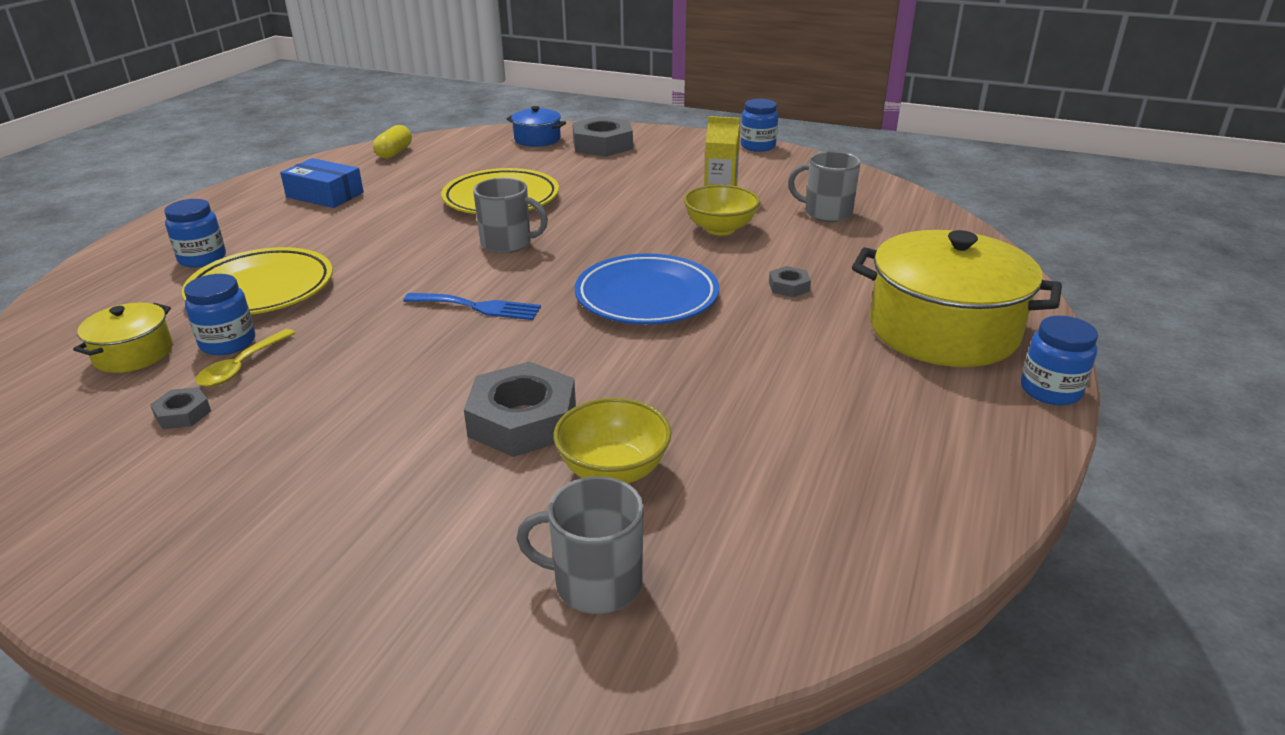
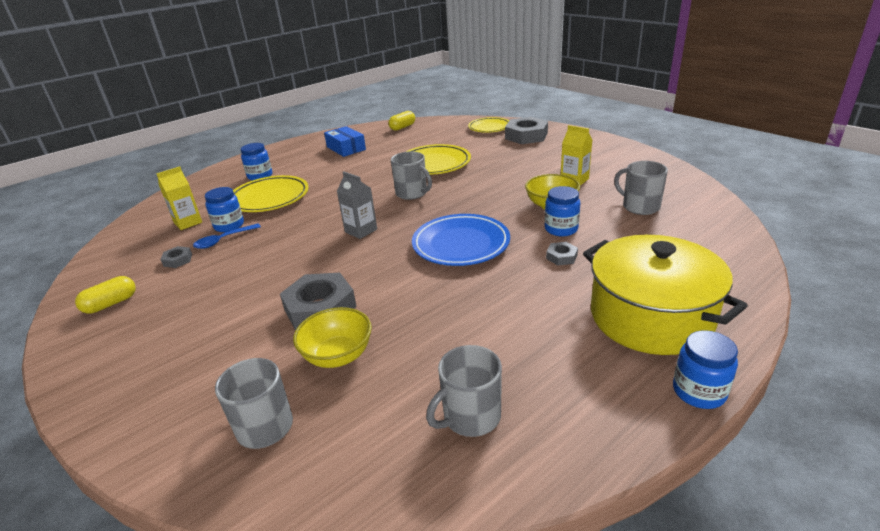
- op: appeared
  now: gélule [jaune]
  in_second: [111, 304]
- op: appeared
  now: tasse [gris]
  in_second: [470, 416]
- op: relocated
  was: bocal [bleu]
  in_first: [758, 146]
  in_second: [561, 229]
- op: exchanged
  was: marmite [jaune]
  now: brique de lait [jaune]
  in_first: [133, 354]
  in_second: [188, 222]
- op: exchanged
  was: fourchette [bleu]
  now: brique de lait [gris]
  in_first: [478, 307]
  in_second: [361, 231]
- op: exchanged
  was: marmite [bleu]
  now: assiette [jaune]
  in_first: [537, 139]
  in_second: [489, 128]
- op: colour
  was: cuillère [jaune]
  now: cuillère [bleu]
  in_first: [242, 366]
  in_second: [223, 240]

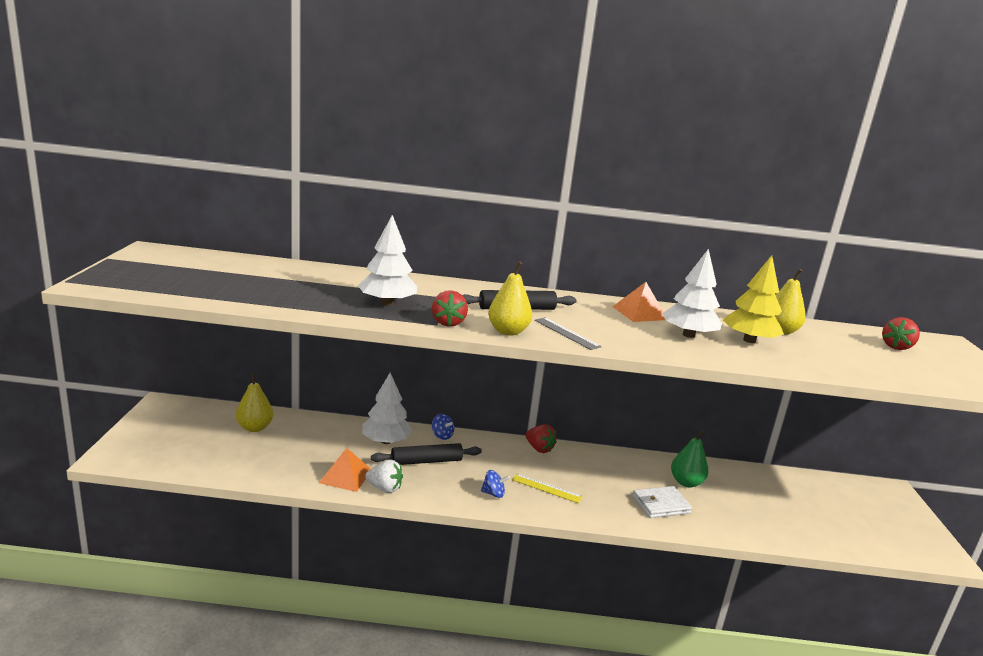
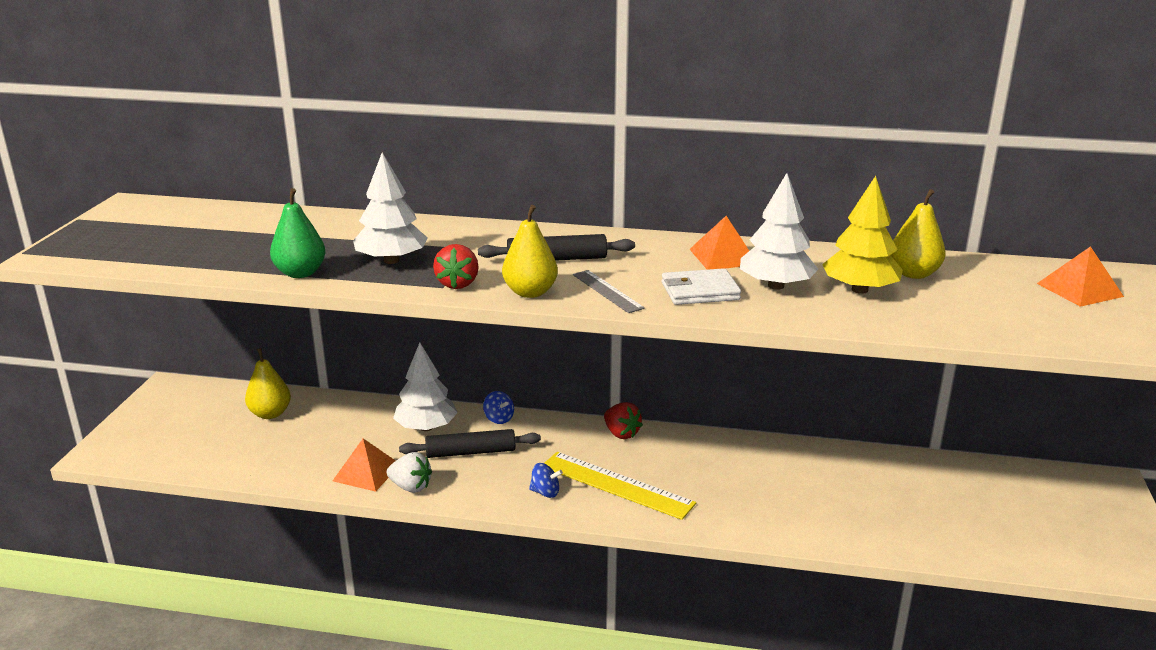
- op: relocated
  was: portefeuille [blanc]
  in_first: [661, 505]
  in_second: [700, 291]
- op: relocated
  was: poire [vert]
  in_first: [686, 482]
  in_second: [300, 273]
- op: exchanged
  was: fraise [rouge]
  now: pyramide [orange]
  in_first: [896, 347]
  in_second: [1079, 290]
- op: size
  was: règle [jaune]
  in_first: [546, 488]
  in_second: [616, 485]
  ratio: 1.79

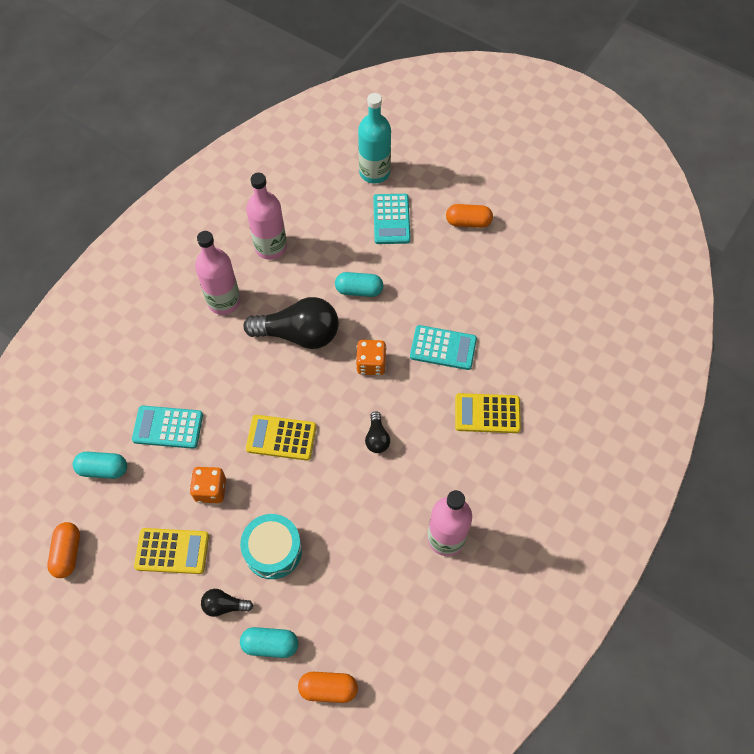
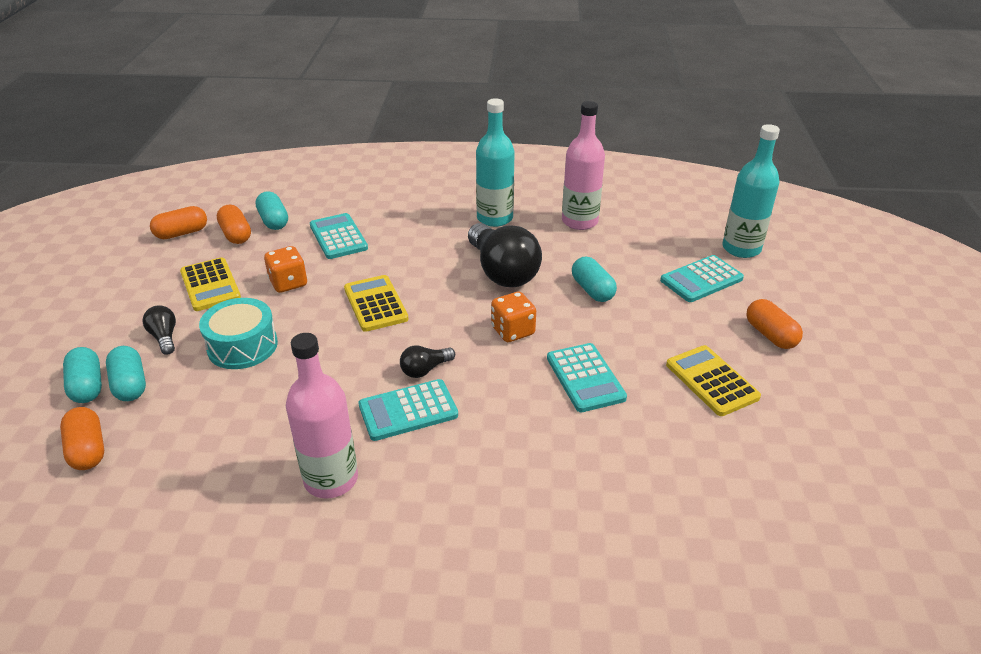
- op: appeared
  now: gélule [turquoise]
  in_second: [87, 386]
- op: appeared
  now: gélule [orange]
  in_second: [236, 235]
- op: appeared
  now: calculatrice [turquoise]
  in_second: [408, 411]
- op: relocated
  was: calculatrice [jaune]
  in_first: [487, 413]
  in_second: [711, 381]
- op: colour
  was: bouteille [rose]
  now: bouteille [turquoise]
  in_first: [224, 301]
  in_second: [494, 218]

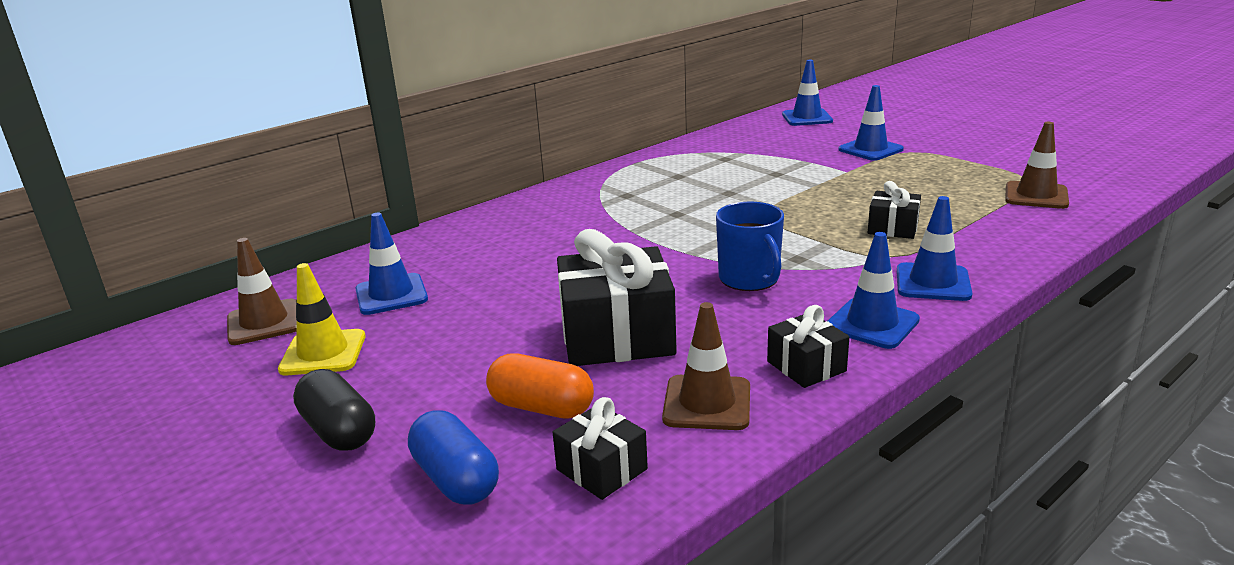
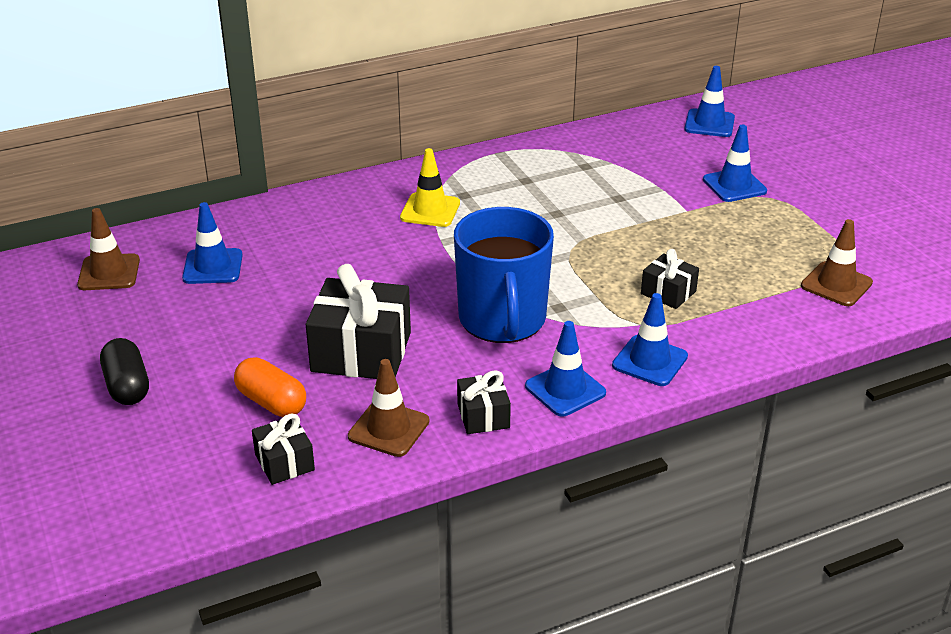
- op: missing
  was: gélule [bleu]
  in_first: [456, 479]
- op: relocated
  was: cône de chantier [jaune]
  in_first: [323, 353]
  in_second: [430, 210]
- op: size
  was: tasse [bleu]
  in_first: [749, 279]
  in_second: [502, 320]
  ratio: 1.66

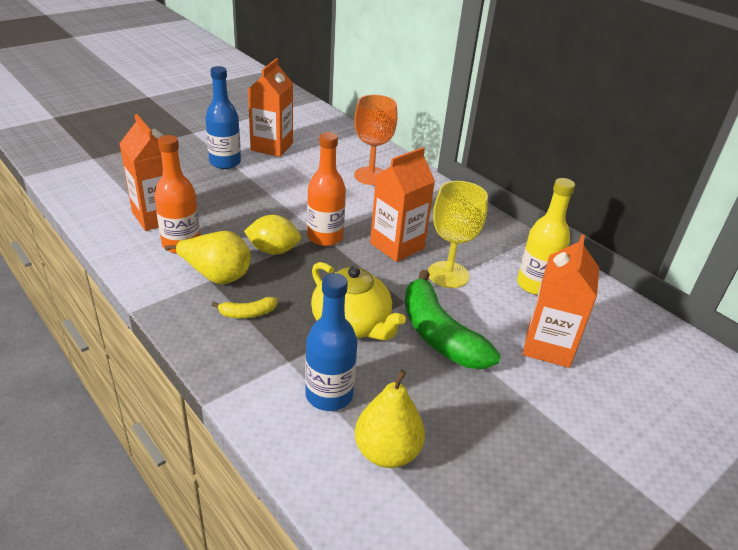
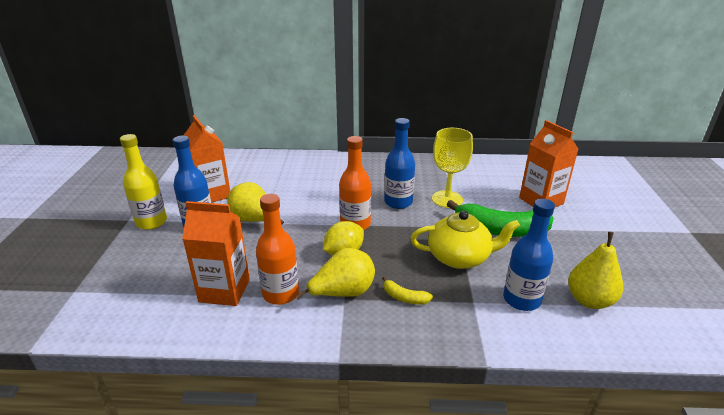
- op: missing
  was: verre à pied [orange]
  in_first: [371, 176]
- op: appeared
  now: poire [jaune]
  in_second: [254, 221]
- op: relocated
  was: bouteille [jaune]
  in_first: [535, 285]
  in_second: [151, 222]
- op: exchanged
  was: brique de lait [orange]
  now: bouteille [bleu]
  in_first: [397, 246]
  in_second: [398, 202]
- op: spun
  was: banane [jaune]
  in_first: [247, 313]
  in_second: [404, 297]
  clockwise: 90

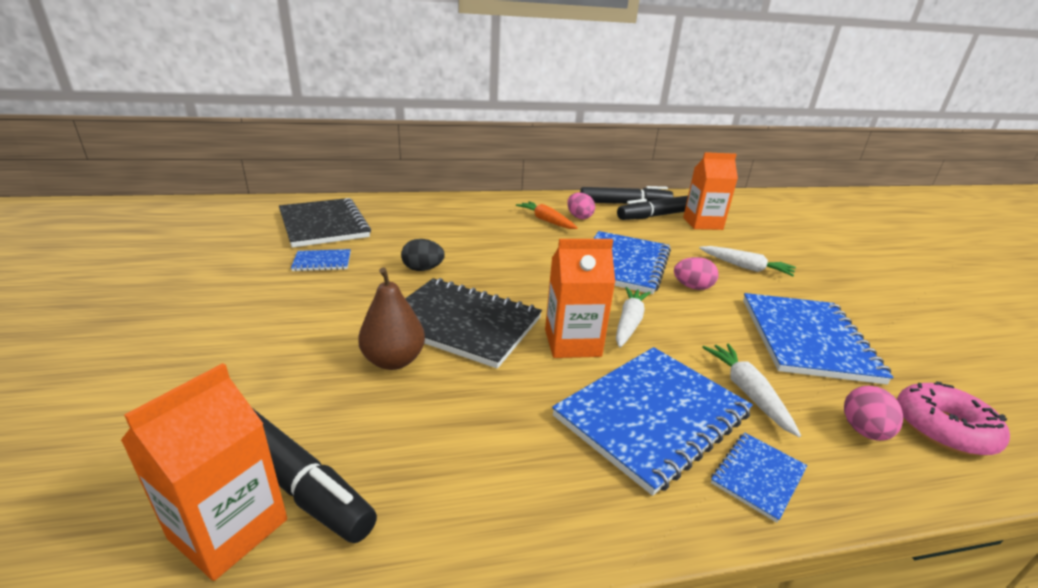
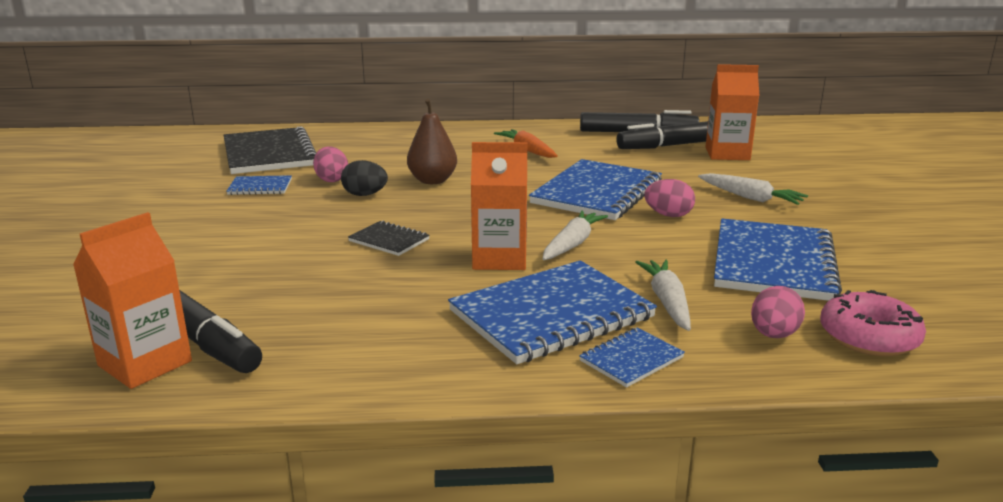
- op: relocated
  was: poire [marron]
  in_first: [393, 361]
  in_second: [432, 181]
- op: relocated
  was: œuf [rose]
  in_first: [579, 217]
  in_second: [331, 180]
- op: size
  was: carnet [noir]
  in_first: [461, 323]
  in_second: [389, 240]
  ratio: 0.47

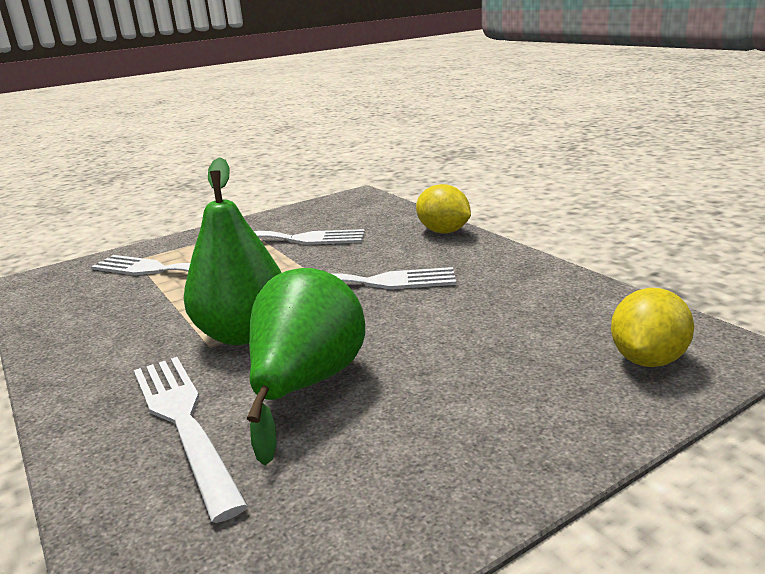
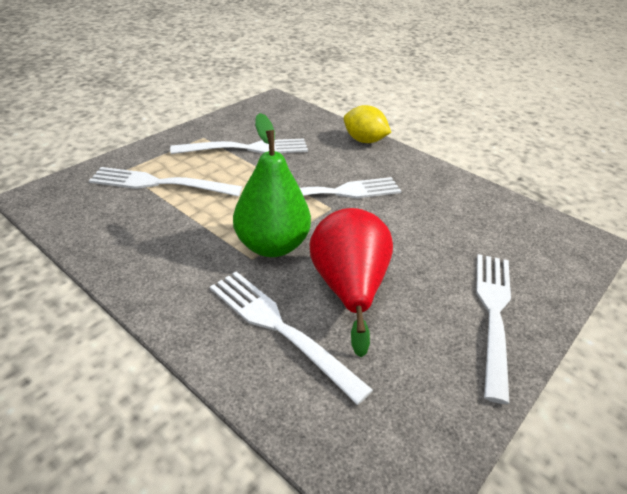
- op: missing
  was: citron [jaune]
  in_first: [648, 359]
- op: appeared
  now: fourchette [blanc]
  in_second: [493, 314]
- op: colour
  was: poire [vert]
  now: poire [rouge]
  in_first: [307, 385]
  in_second: [348, 289]

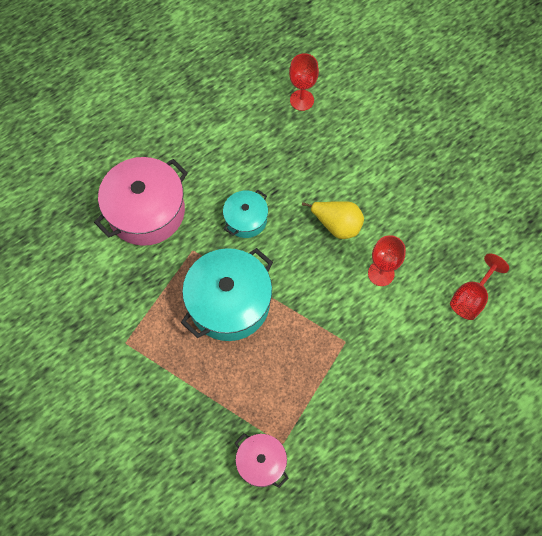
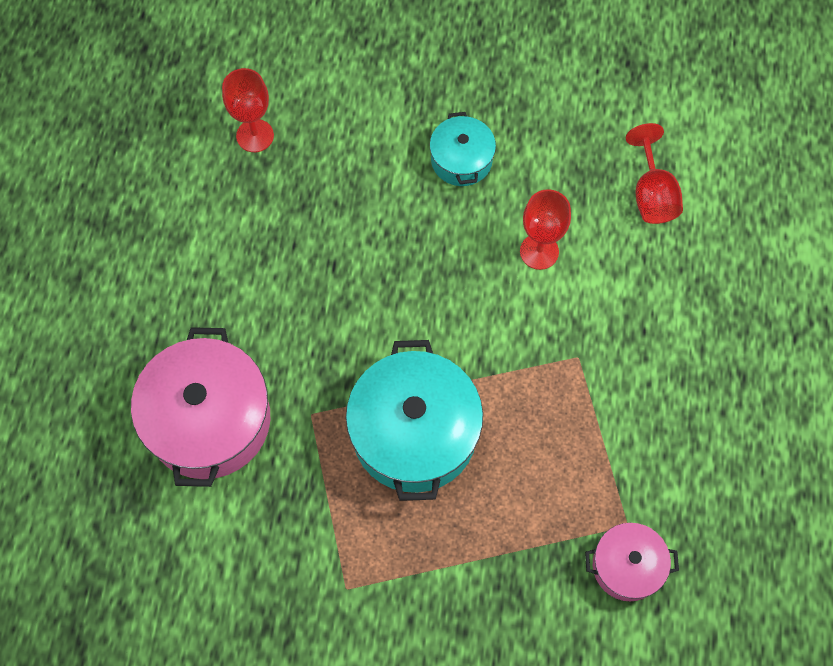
- op: missing
  was: poire [jaune]
  in_first: [337, 225]
- op: relocated
  was: marmite [turquoise]
  in_first: [246, 219]
  in_second: [461, 160]

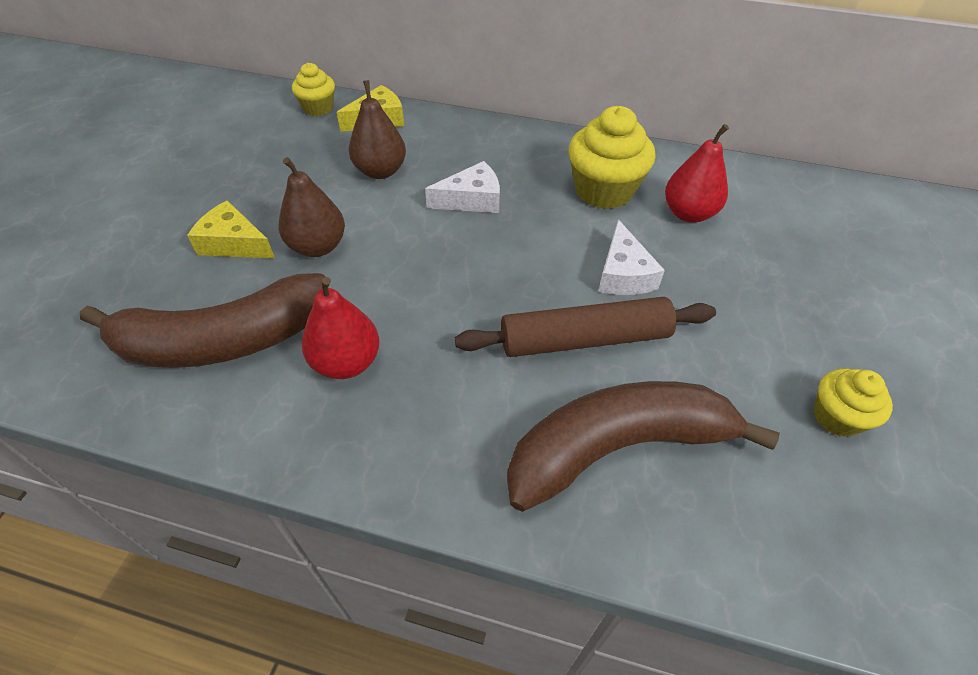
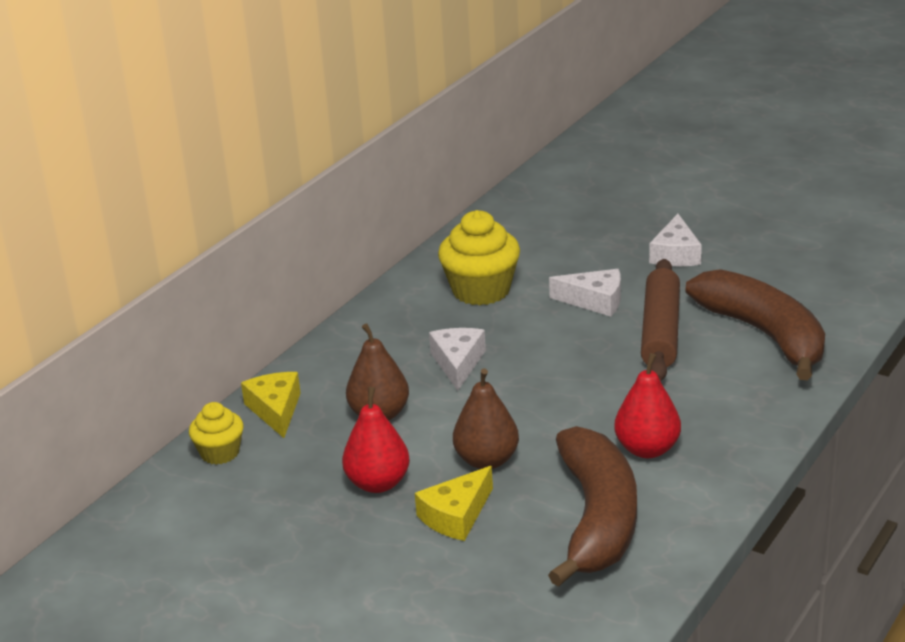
- op: missing
  was: muffin [jaune]
  in_first: [836, 417]
- op: appeared
  now: fromage [blanc]
  in_second: [675, 254]
- op: relocated
  was: poire [rouge]
  in_first: [688, 213]
  in_second: [378, 483]
- op: spun
  was: banane [marron]
  in_first: [618, 447]
  in_second: [764, 335]
  clockwise: 150

